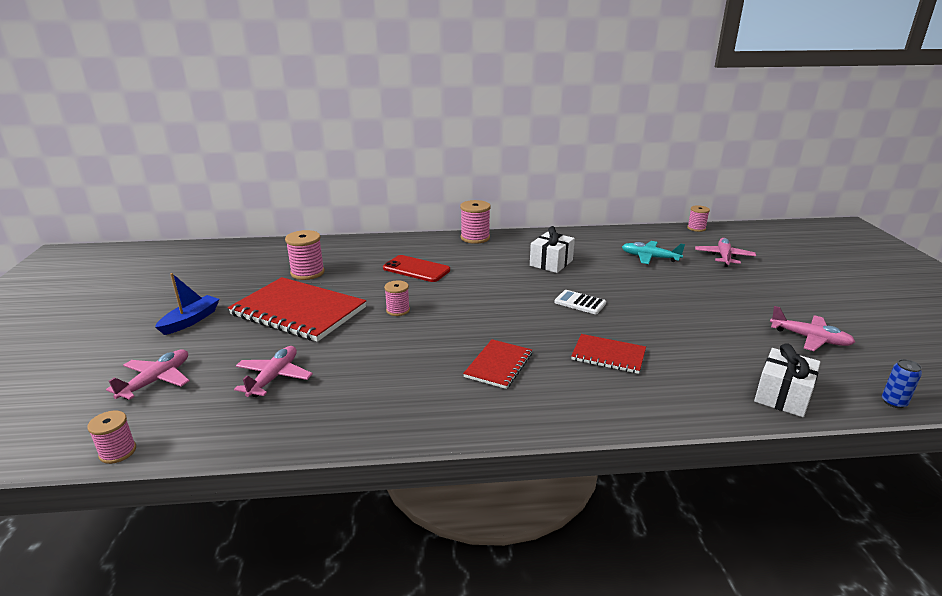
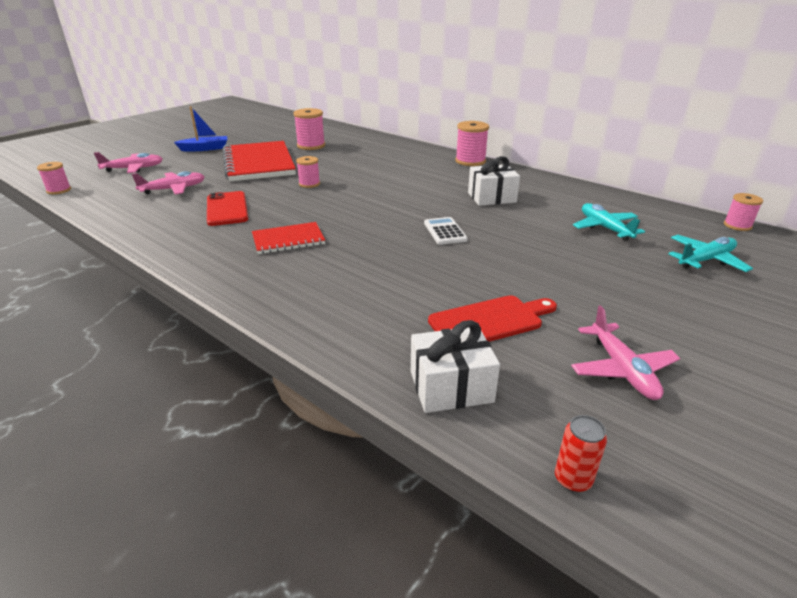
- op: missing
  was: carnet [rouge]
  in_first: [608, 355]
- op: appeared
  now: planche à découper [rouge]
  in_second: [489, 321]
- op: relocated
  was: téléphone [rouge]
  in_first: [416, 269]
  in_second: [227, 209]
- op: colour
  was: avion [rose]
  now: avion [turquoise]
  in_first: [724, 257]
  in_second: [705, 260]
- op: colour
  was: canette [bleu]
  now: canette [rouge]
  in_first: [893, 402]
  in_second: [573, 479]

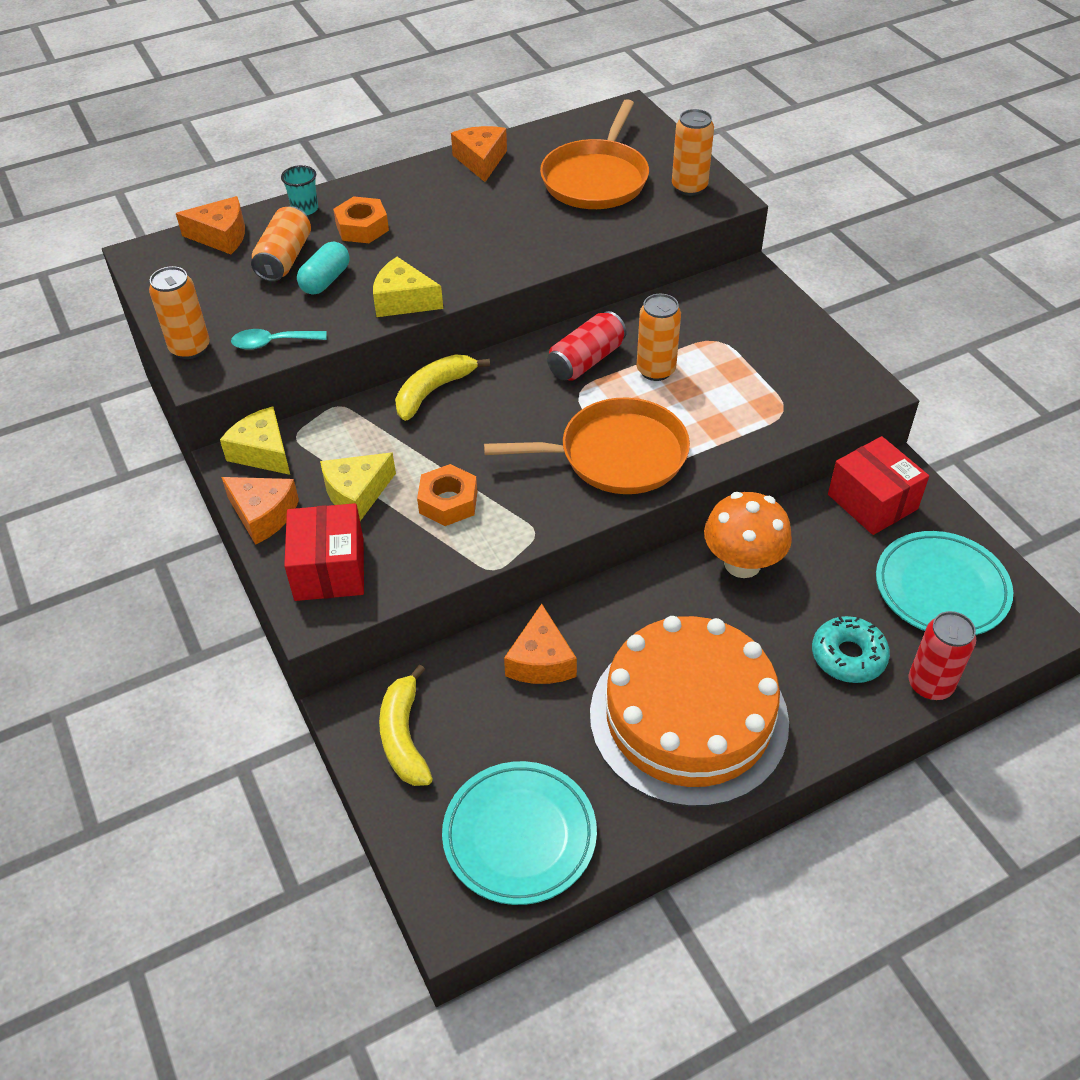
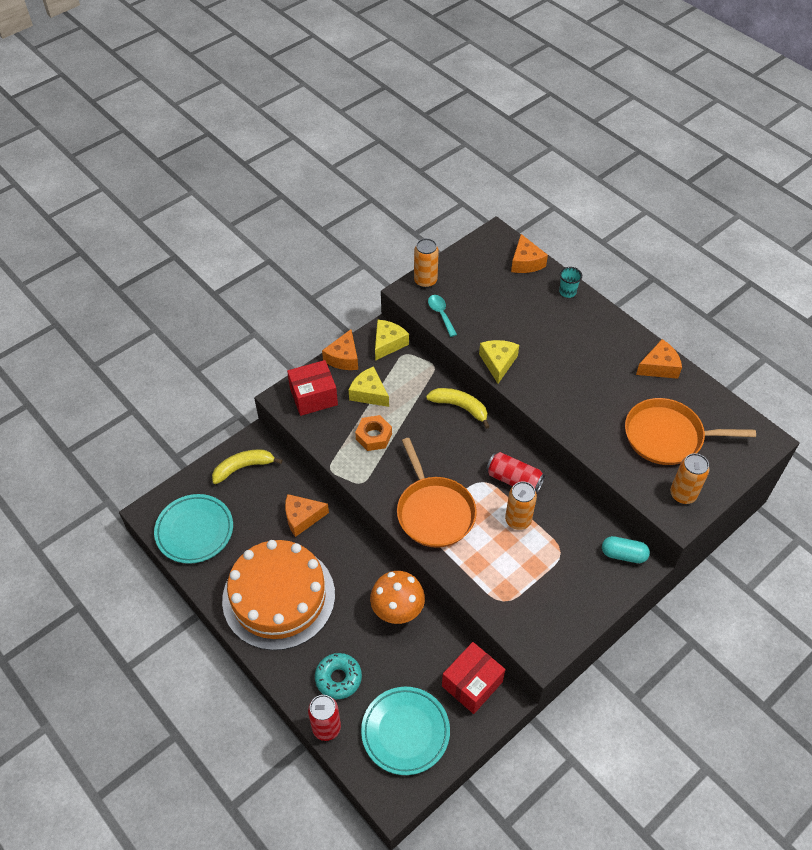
- op: missing
  was: canette [orange]
  in_first: [284, 259]
- op: missing
  was: écrou [orange]
  in_first: [362, 227]
- op: relocated
  was: gélule [turquoise]
  in_first: [325, 280]
  in_second: [623, 555]

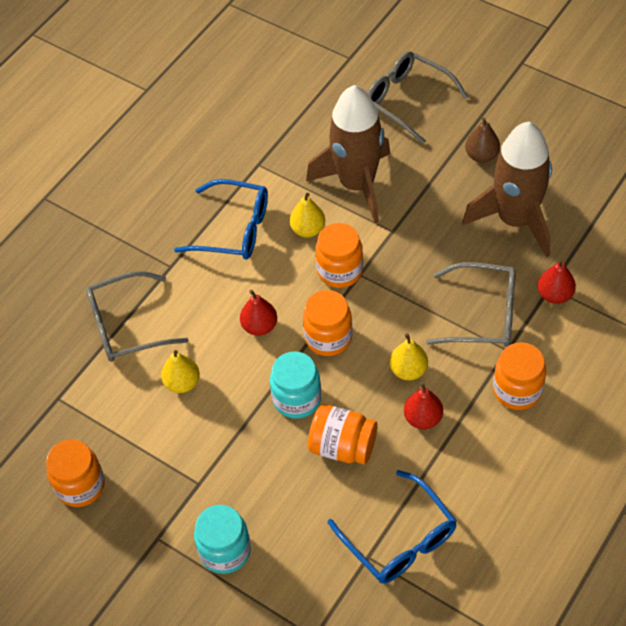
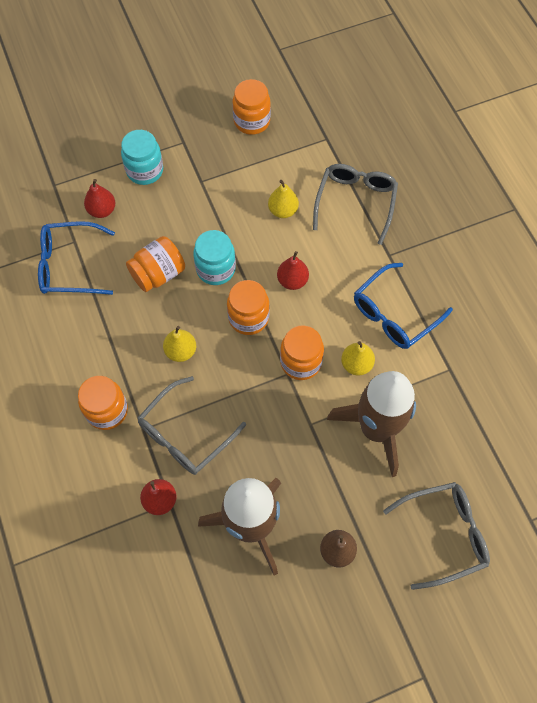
- op: relocated
  was: poire [rouge]
  in_first: [423, 418]
  in_second: [102, 210]

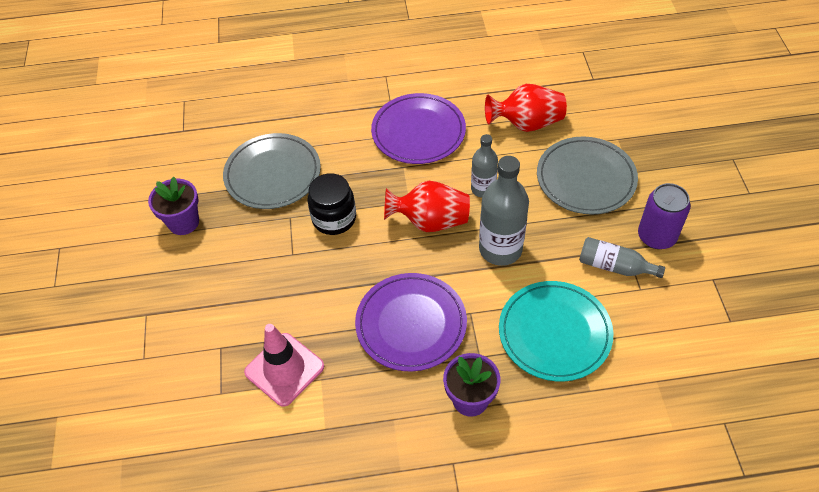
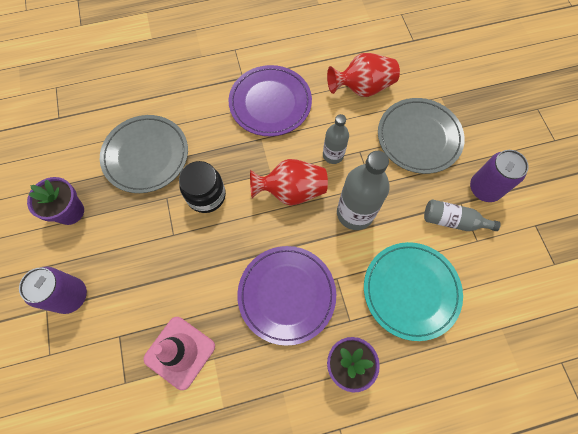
- op: appeared
  now: canette [violet]
  in_second: [70, 296]

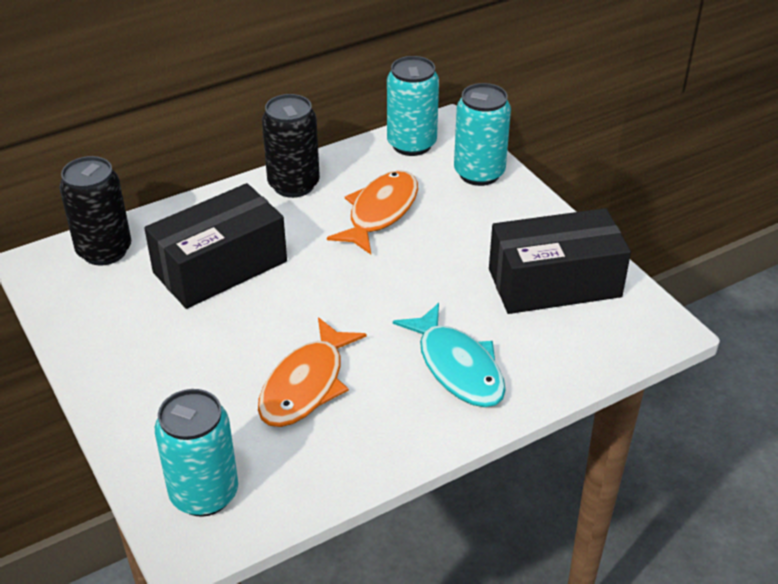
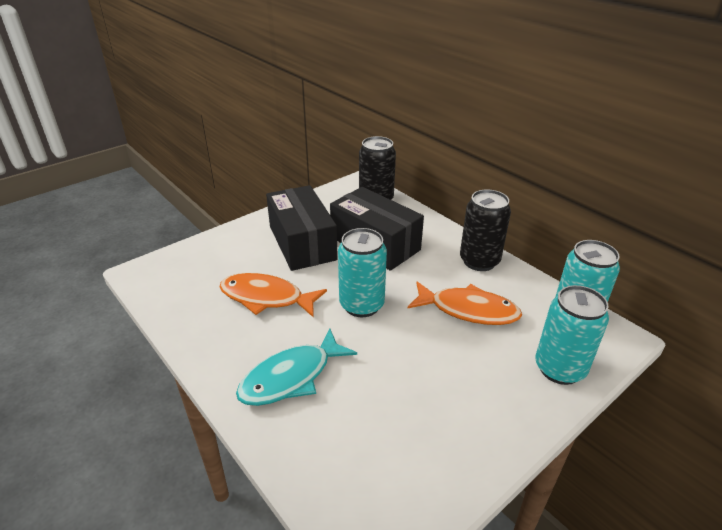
- op: relocated
  was: canette [turquoise]
  in_first: [204, 494]
  in_second: [361, 305]
- op: relocated
  was: boîte [noir]
  in_first: [554, 283]
  in_second: [302, 243]

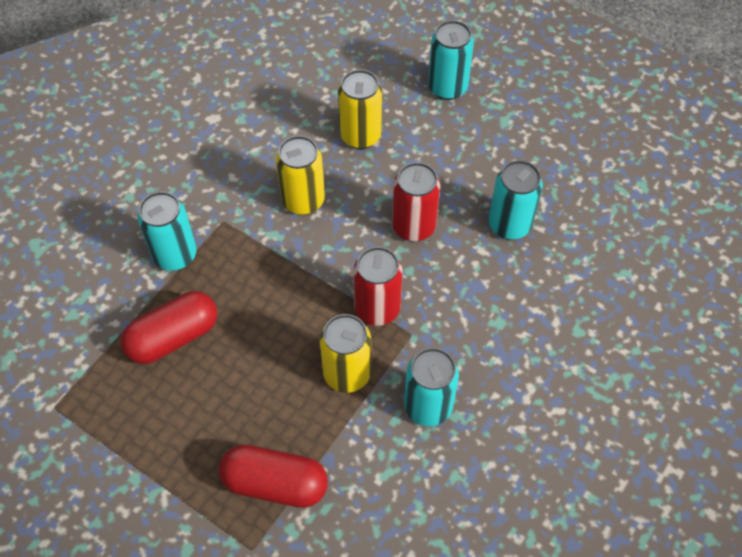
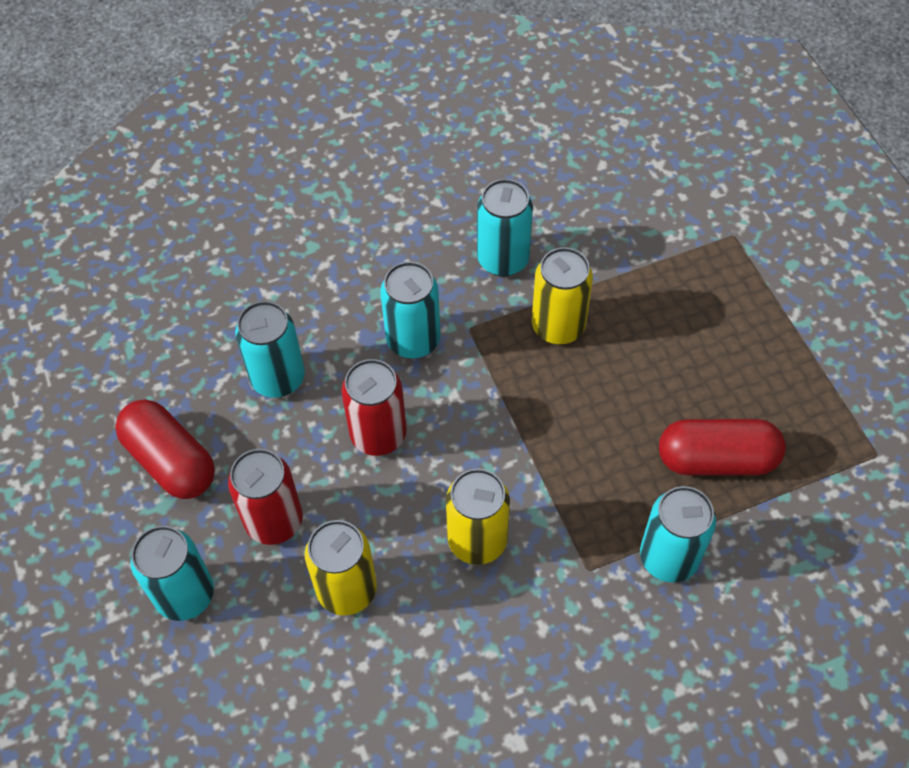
- op: appeared
  now: canette [turquoise]
  in_second: [413, 340]
- op: relocated
  was: gélule [rouge]
  in_first: [275, 483]
  in_second: [171, 461]
- op: relocated
  was: canette [rouge]
  in_first: [377, 309]
  in_second: [274, 521]

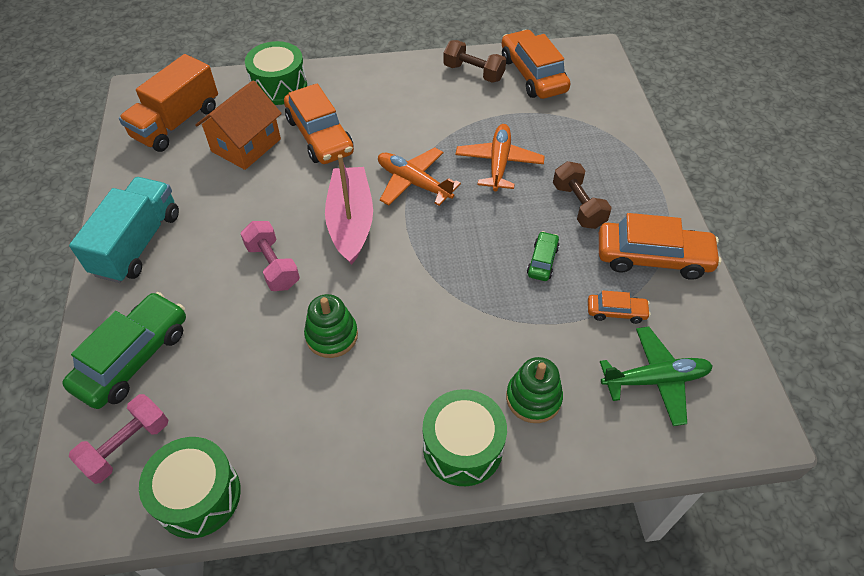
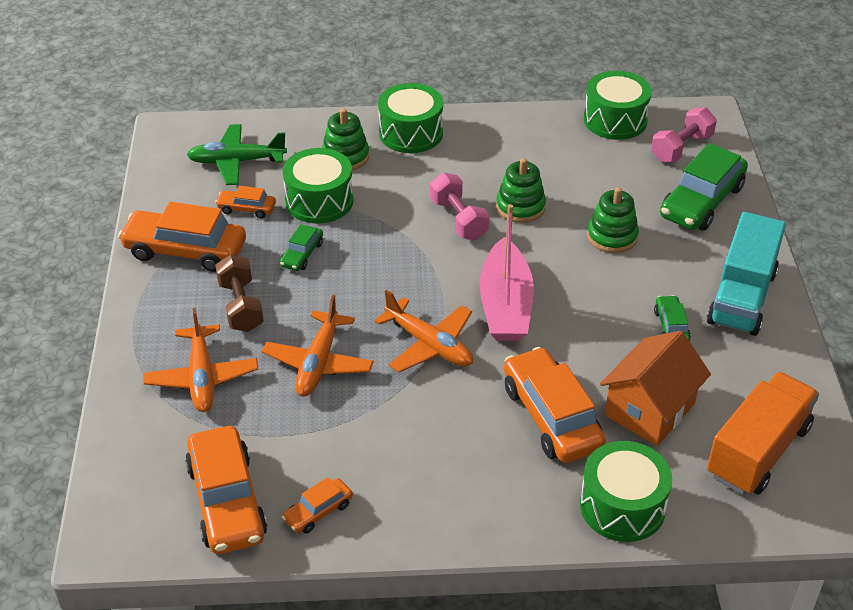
- op: appeared
  now: avion [orange]
  in_second: [202, 377]
- op: appeared
  now: tambour [vert]
  in_second: [319, 201]
- op: appeared
  now: jouet à empiler [vert]
  in_second: [612, 236]
- op: appeared
  now: voiture [vert]
  in_second: [671, 327]
- op: relocated
  was: haltère [rose]
  in_first: [273, 266]
  in_second: [458, 219]
- op: exchanged
  was: haltère [marron]
  now: voiture [orange]
  in_first: [473, 73]
  in_second: [318, 511]

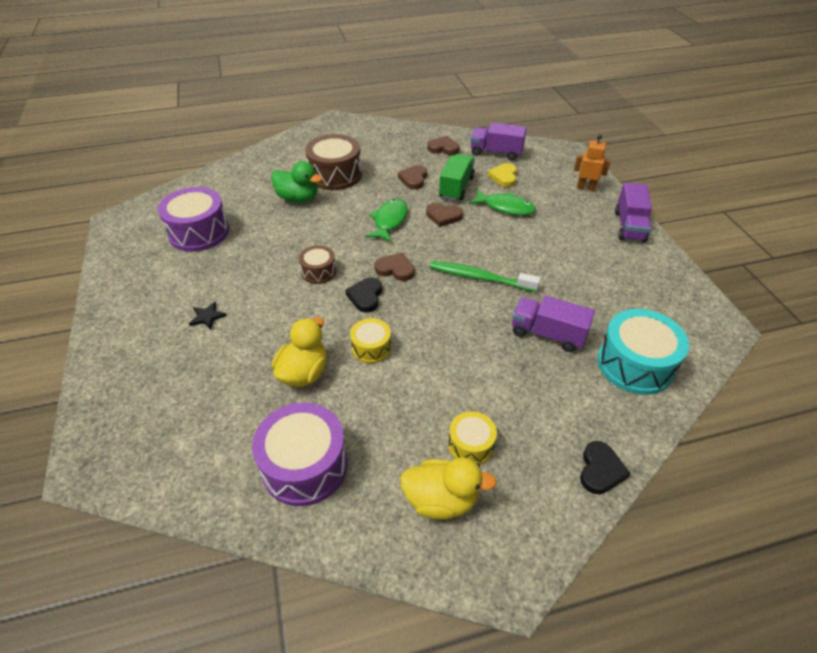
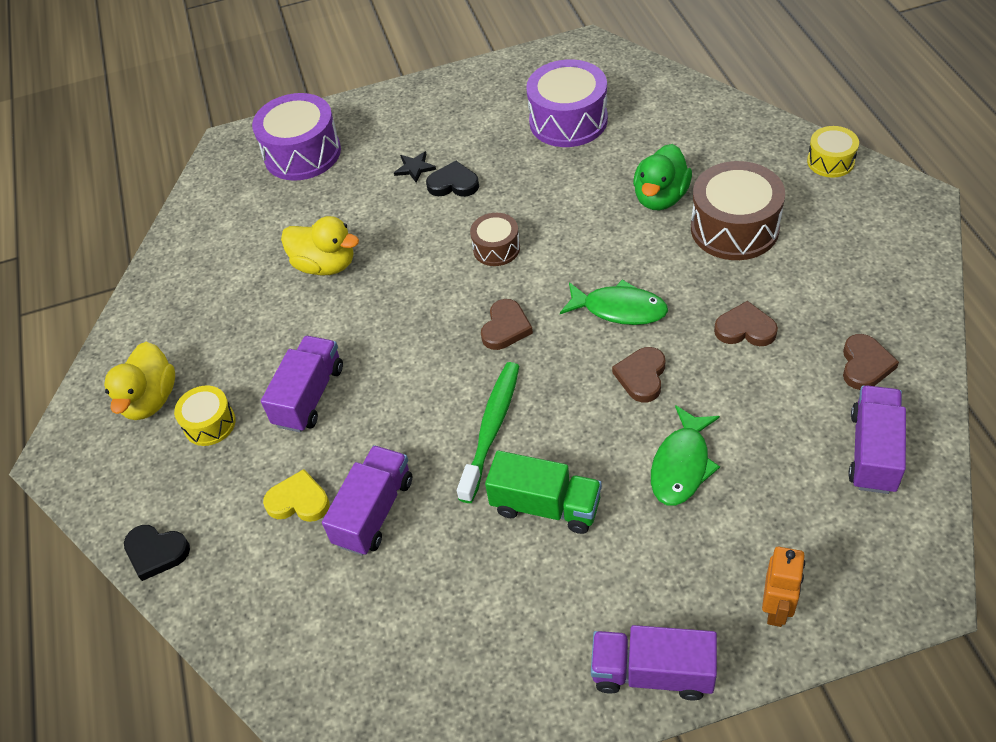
- op: missing
  was: tambour [turquoise]
  in_first: [635, 364]
- op: appeared
  now: camion [violet]
  in_second: [309, 396]
- op: relocated
  was: tambour [violet]
  in_first: [305, 465]
  in_second: [302, 153]
- op: relocated
  was: cœur [noir]
  in_first: [366, 296]
  in_second: [453, 184]
- op: relocated
  was: tambour [jaune]
  in_first: [371, 348]
  in_second: [830, 161]
- op: relocated
  was: camion [vert]
  in_first: [456, 187]
  in_second: [546, 506]
- op: relocated
  was: cœur [jaune]
  in_first: [504, 177]
  in_second: [299, 501]

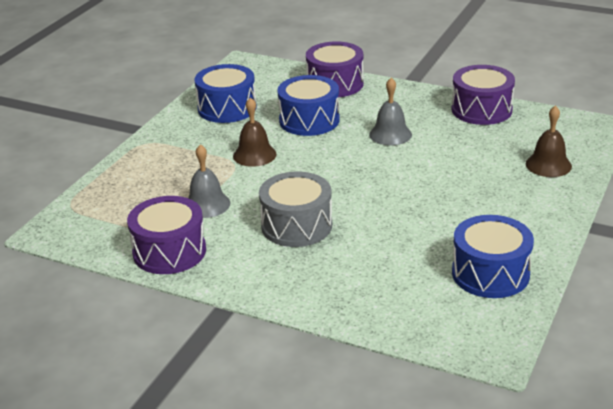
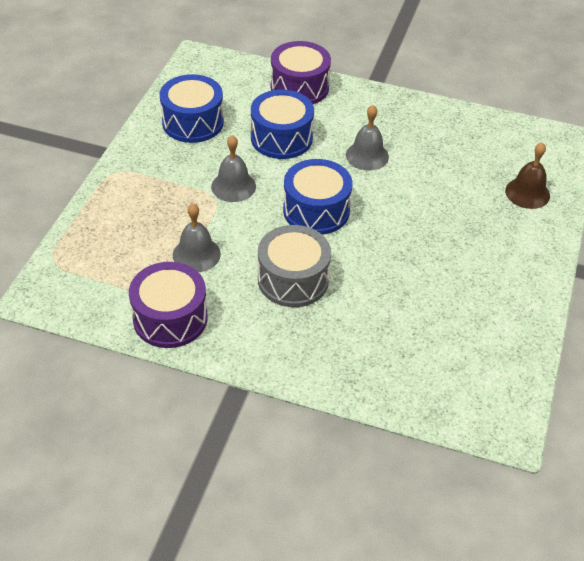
- op: missing
  was: tambour [violet]
  in_first: [481, 110]
- op: relocated
  was: tambour [bleu]
  in_first: [490, 273]
  in_second: [316, 210]
- op: colour
  was: cloche [marron]
  now: cloche [gris]
  in_first: [254, 155]
  in_second: [233, 186]

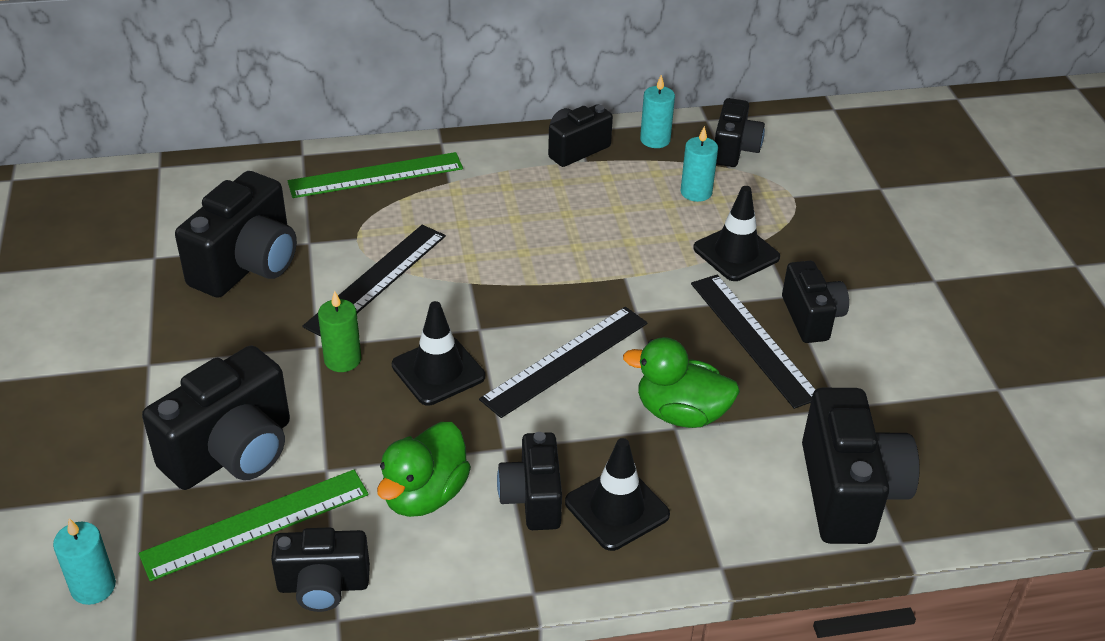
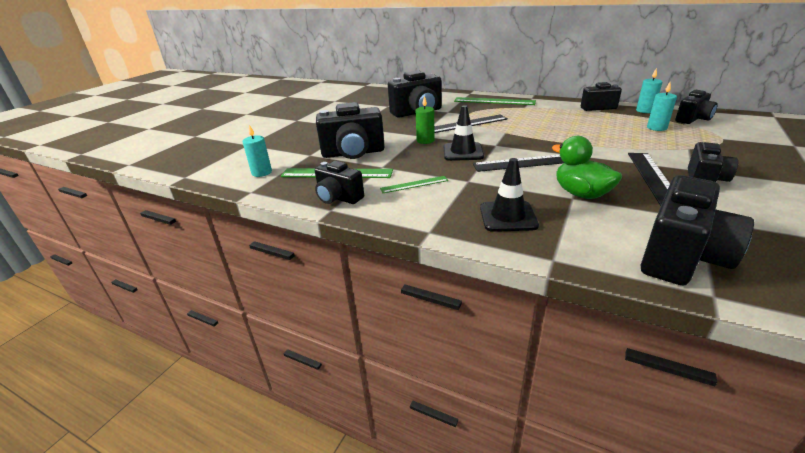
- op: missing
  was: appareil photo [noir]
  in_first: [532, 498]
- op: missing
  was: cône de chantier [noir]
  in_first: [736, 253]
- op: exchanged
  was: canard [vert]
  now: règle [vert]
  in_first: [424, 495]
  in_second: [414, 184]

